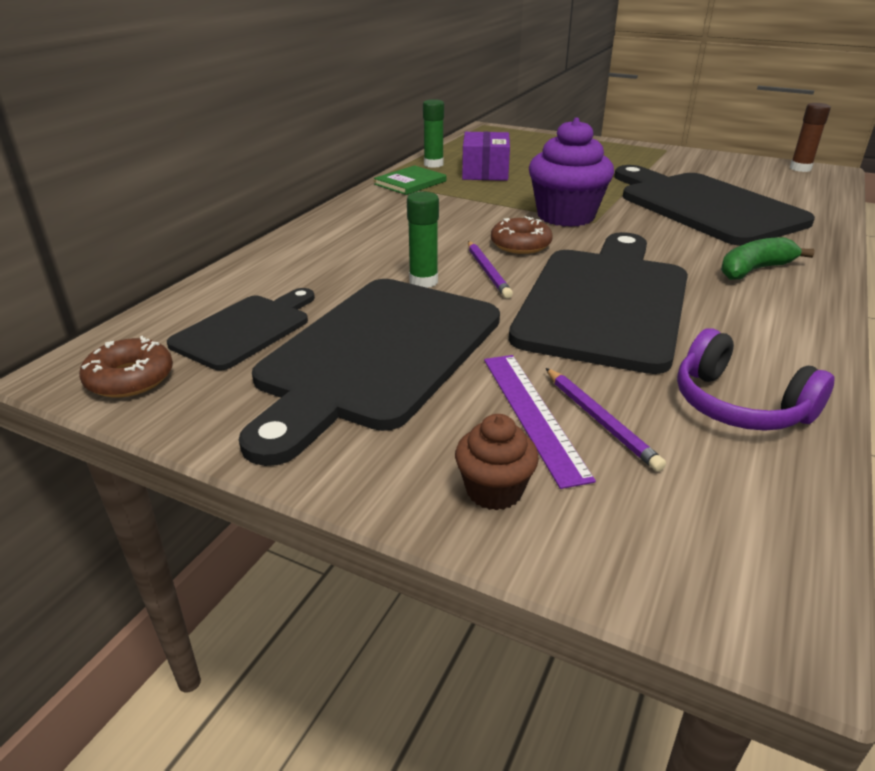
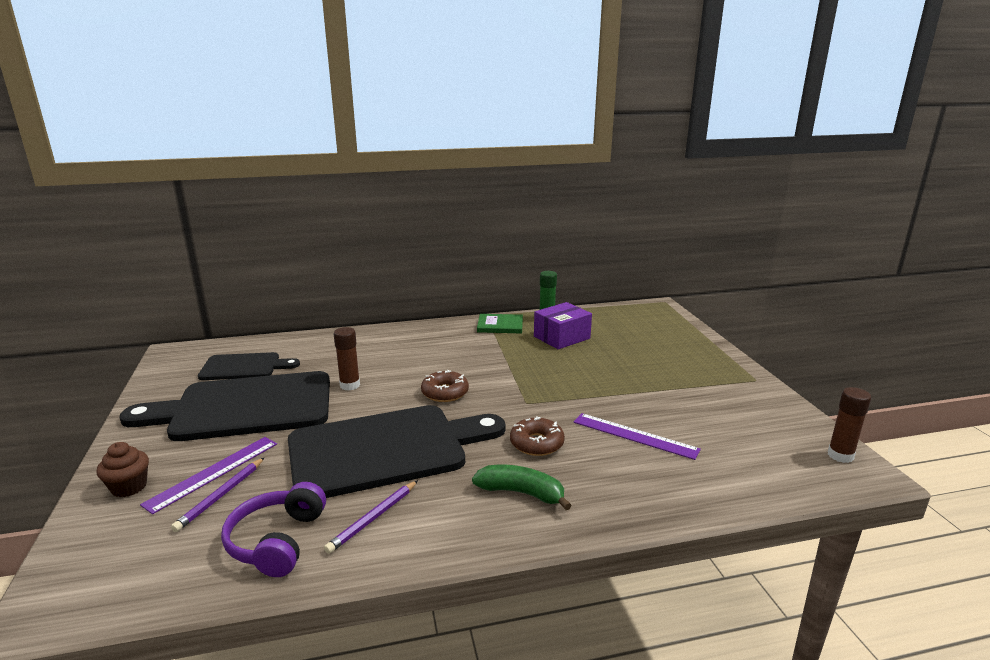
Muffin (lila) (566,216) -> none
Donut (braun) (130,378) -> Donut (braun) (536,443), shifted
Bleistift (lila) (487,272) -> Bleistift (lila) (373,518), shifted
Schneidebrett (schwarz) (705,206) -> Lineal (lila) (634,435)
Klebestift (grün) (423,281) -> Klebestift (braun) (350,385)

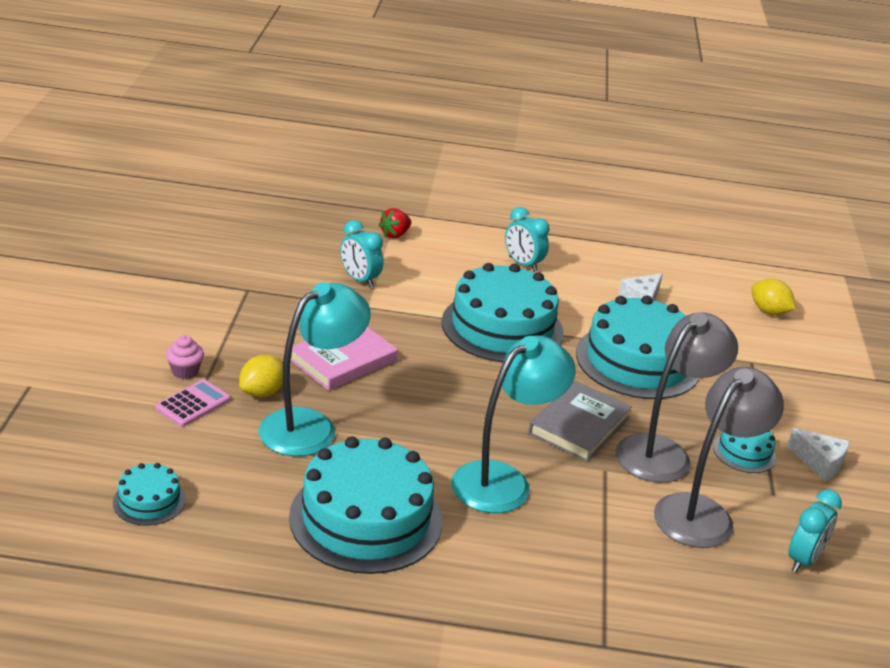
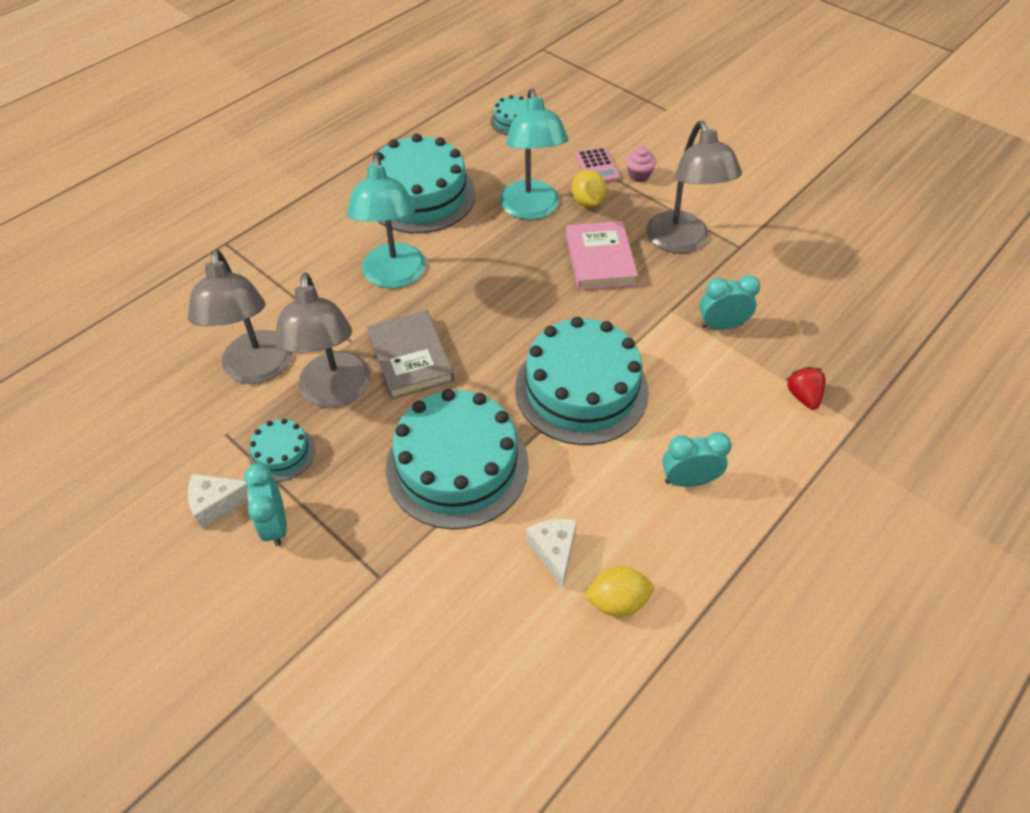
none -> Lampe (grau) (681,242)
Zitrone (gelb) (768,311) -> Zitrone (gelb) (617,601), shifted
Wecker (türkis) (803,560) -> Wecker (türkis) (275,525), shifted

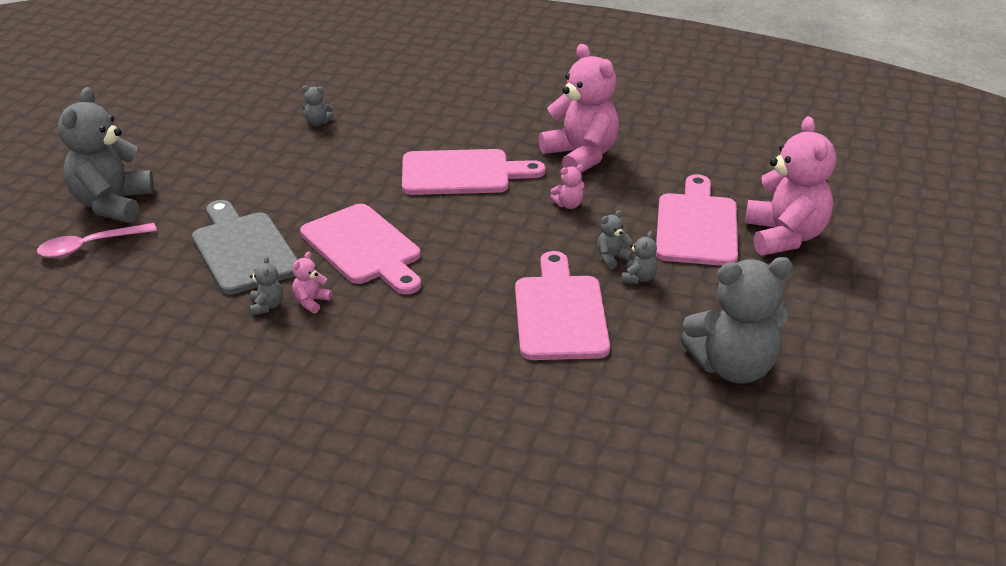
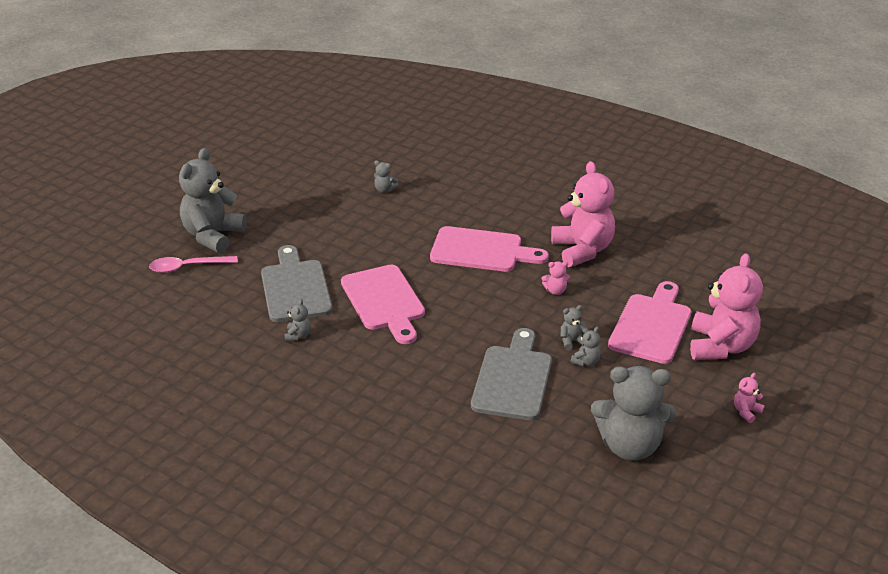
Teddybär (rosa) (311,302) -> Teddybär (rosa) (746,412), shifted
Schneidebrett (rosa) (560,313) -> Schneidebrett (grau) (513,379)

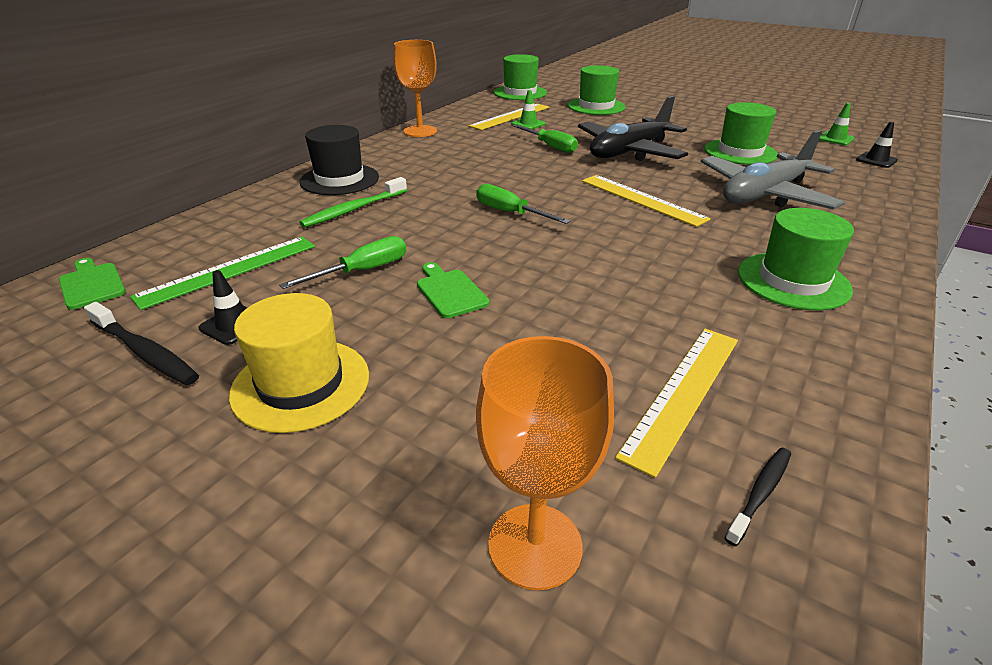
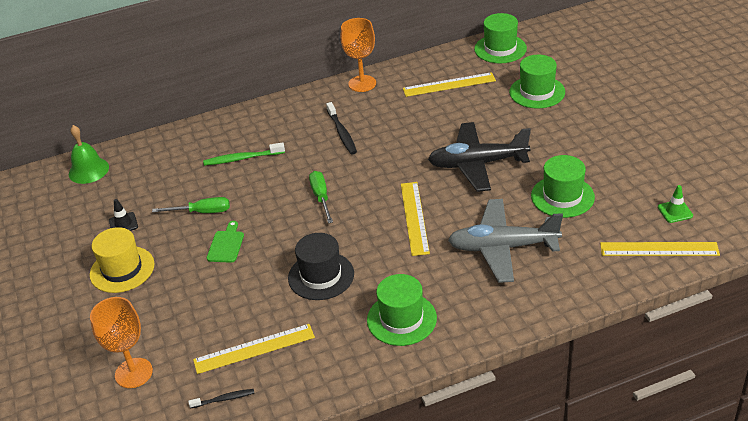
Lineal (grün) (229,270) -> none
Leitkegel (grün) (528,124) -> none
Schraubenzieher (grün) (550,146) -> none
Zahnbürste (schwarz) (145,352) -> Zahnbürste (schwarz) (342,133), shifted
Hut (schwarz) (339,179) -> Hut (schwarz) (321,276), shifted
Schneidebrett (grün) (91,284) -> Glocke (grün) (88,170)
Leitkegel (schwarz) (876,160) -> Lineal (gelb) (659,249)

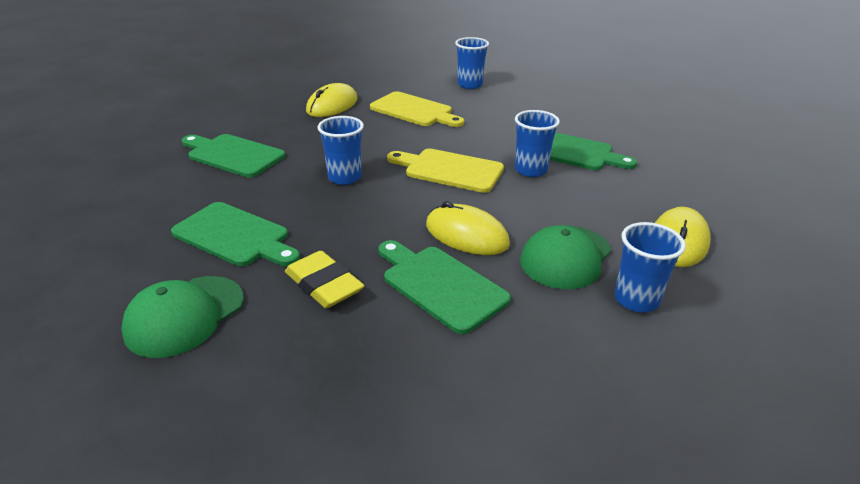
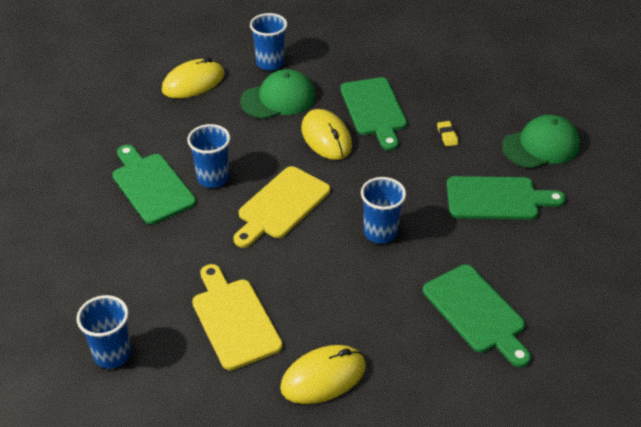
Schneidebrett (grün) (235,236) -> Schneidebrett (grün) (497,199), 120 degrees clockwise
Schneidebrett (gelb) (449,170) -> Schneidebrett (gelb) (281,205), 75 degrees clockwise
Radiergummi (gelb) (324,285) -> Radiergummi (gelb) (447,135), x0.49

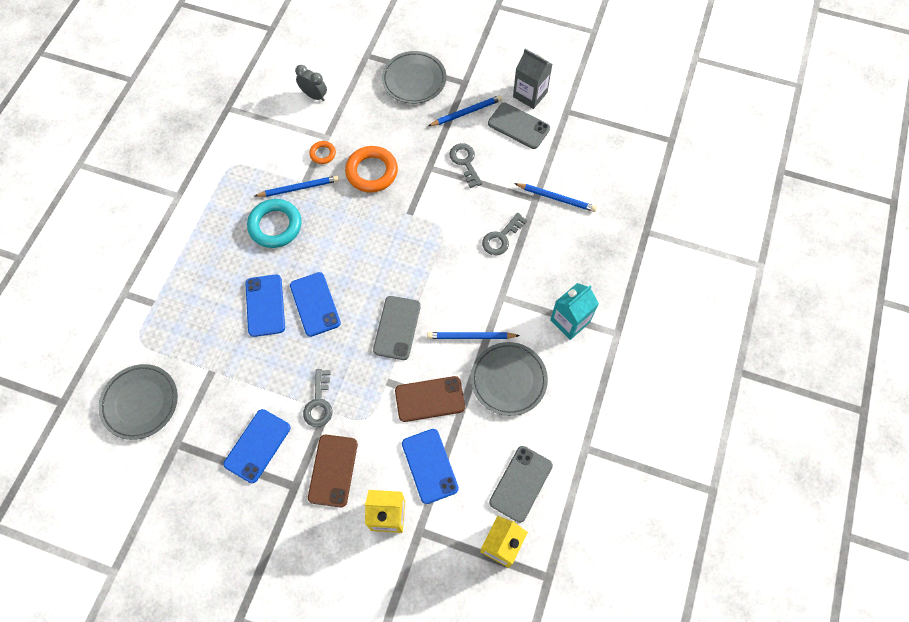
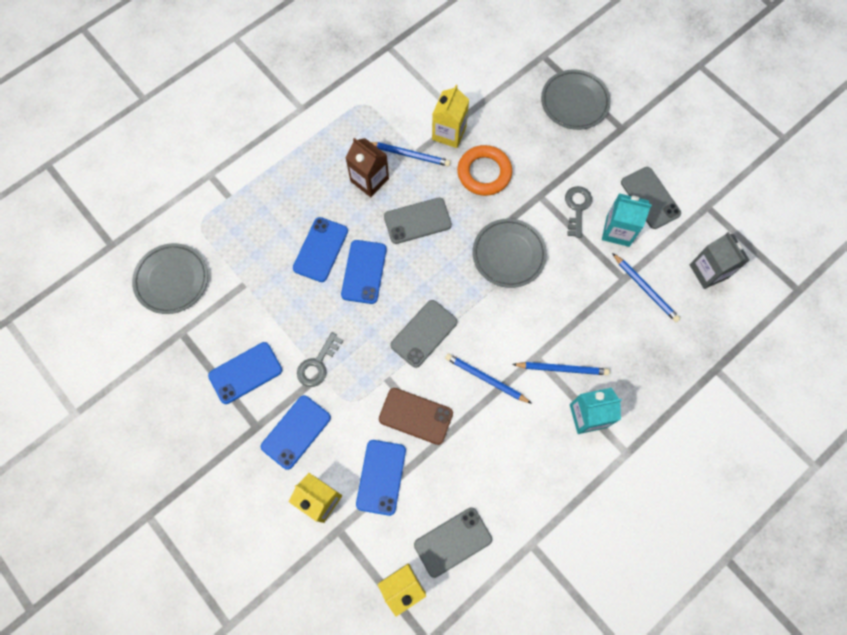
Wecker (grau) (314,95) -> none
Schlüssel (grau) (501,238) -> none
none -> Handy (grau) (417,221)
none -> Getränkekarton (türkis) (618,231)
Bleistift (blau) (466,112) -> Bleistift (blau) (562,369), shifted
Teller (grau) (508,380) -> Teller (grau) (508,254), shifted
Getränkekarton (grau) (530,94) -> Getränkekarton (grau) (708,271), shifted
Ring (türkis) (275,226) -> Getränkekarton (braun) (369,180)
Ring (orange) (323,154) -> Getränkekarton (gelb) (449,133)
Handy (braun) (333,470) -> Handy (blau) (296,432)

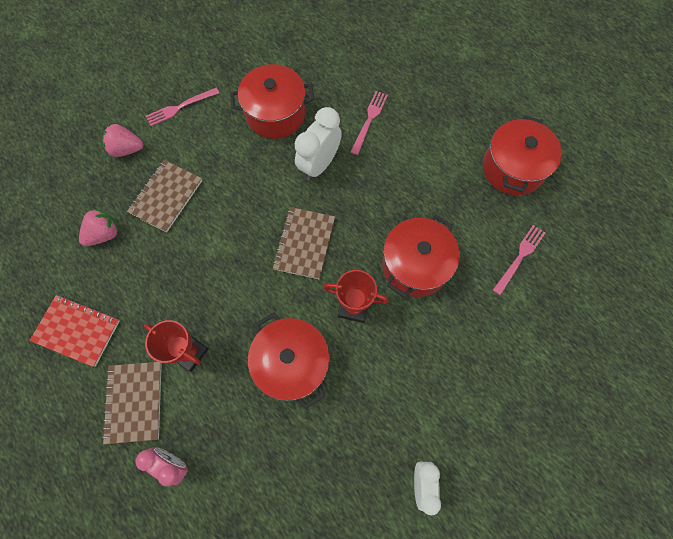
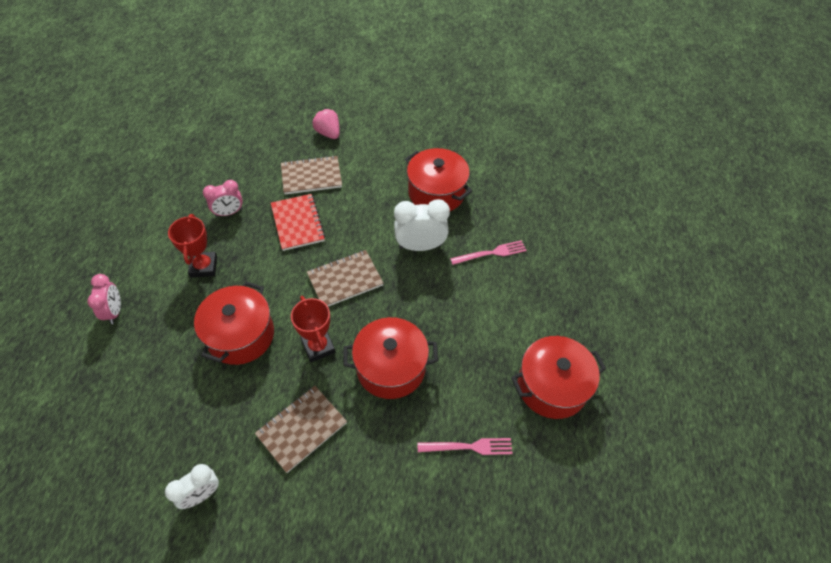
Erdbeere (rosa) (104,234) -> none
Gabel (rosa) (180,107) -> none
none -> Wecker (rosa) (229,212)
Notizbuch (rot) (77,331) -> Notizbuch (rot) (297,223), shifted
Notizbuch (braun) (134,402) -> Notizbuch (braun) (301,429), shifted

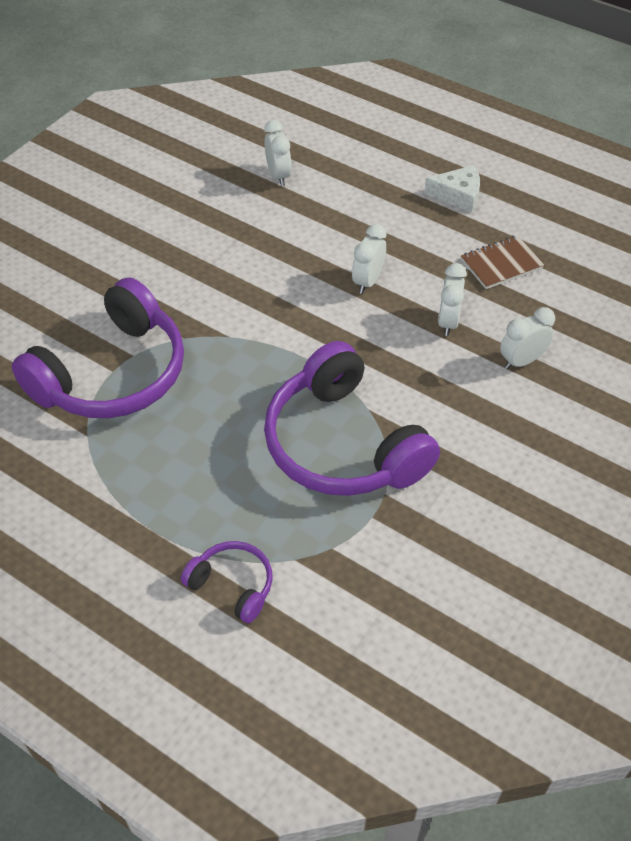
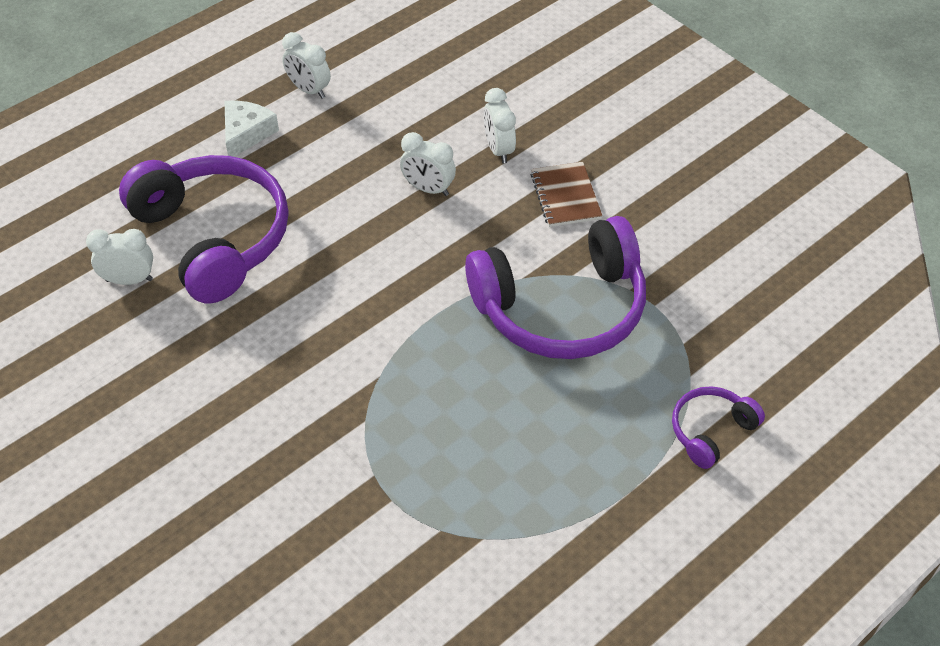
Kopfhörer (lila) (112,373) -> Kopfhörer (lila) (213,238), shifted
Wecker (weiß) (368,281) -> Wecker (weiß) (309,90), shifted
Notizbuch (braun) (501,264) -> Notizbuch (braun) (565,196), shifted

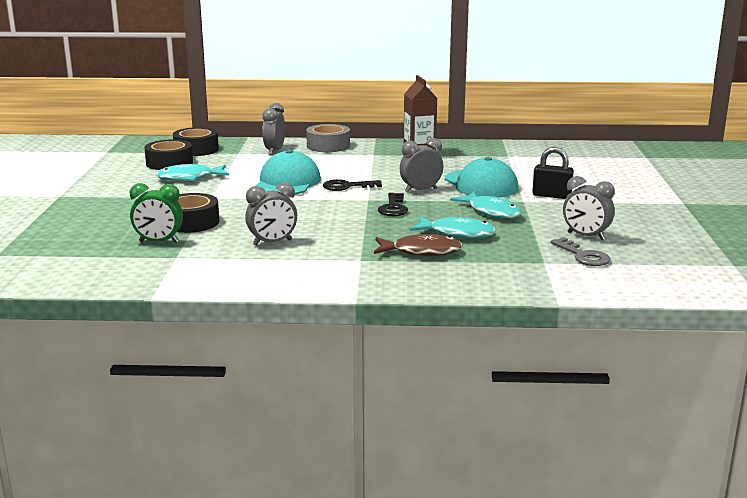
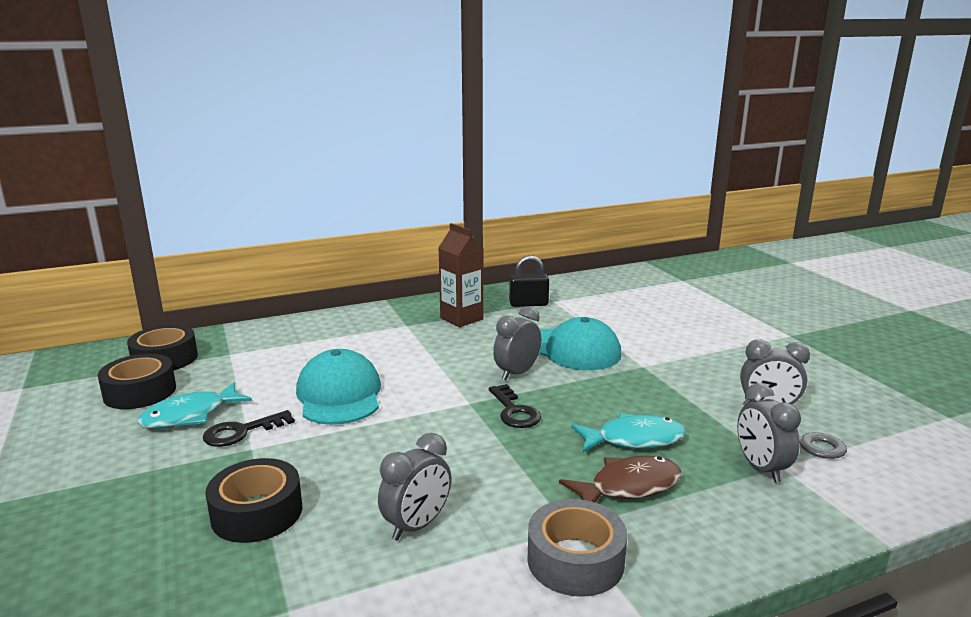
Wecker (grün) (159,242) -> none
Fisch (türkis) (491,212) -> none
Wecker (grau) (274,151) -> Wecker (grau) (761,468), shifted
Klebeband (grau) (328,146) -> Klebeband (grau) (575,560), shifted
Schlüssel (schwarz) (347,186) -> Schlüssel (schwarz) (241,432), shifted
Vorhängeschloss (schwarz) (551,195) -> Vorhängeschloss (schwarz) (528,304), shifted

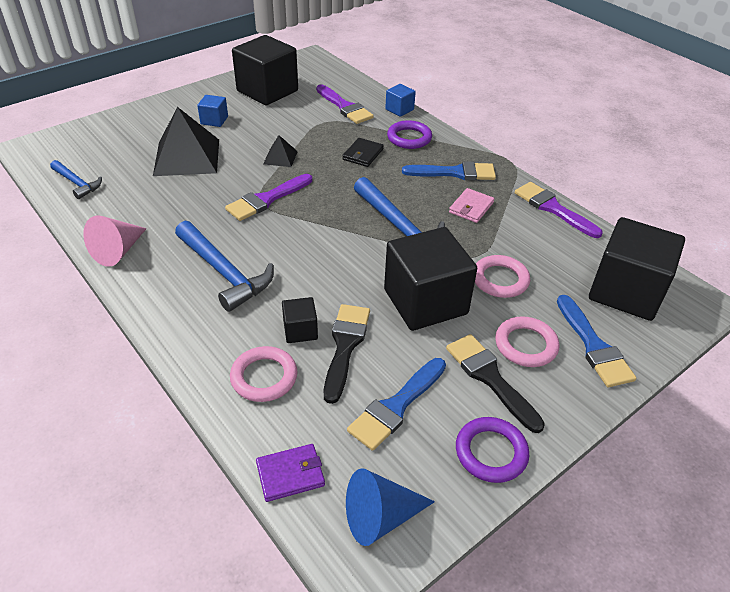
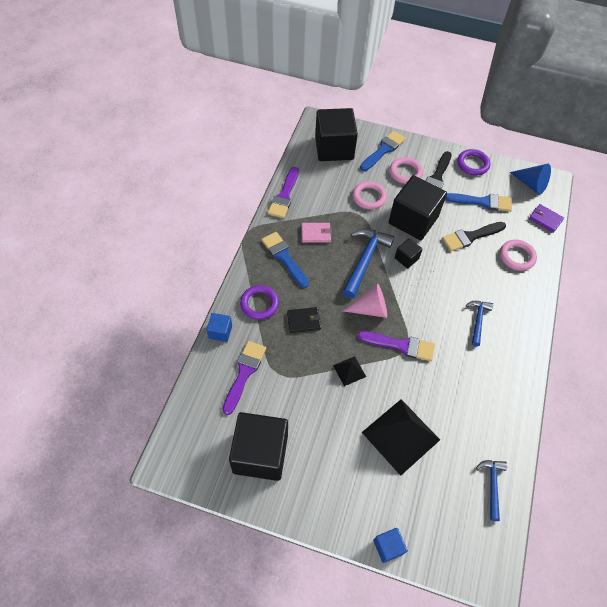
Kegel (rosa) (118,251) -> Kegel (rosa) (370,309), shifted
Kubus (blau) (214,120) -> Kubus (blau) (388,547), shifted
Kubus (schwarz) (300,330) -> Kubus (schwarz) (406,258), shifted
Hammer (blau) (224,273) -> Hammer (blau) (477,320), x0.58

